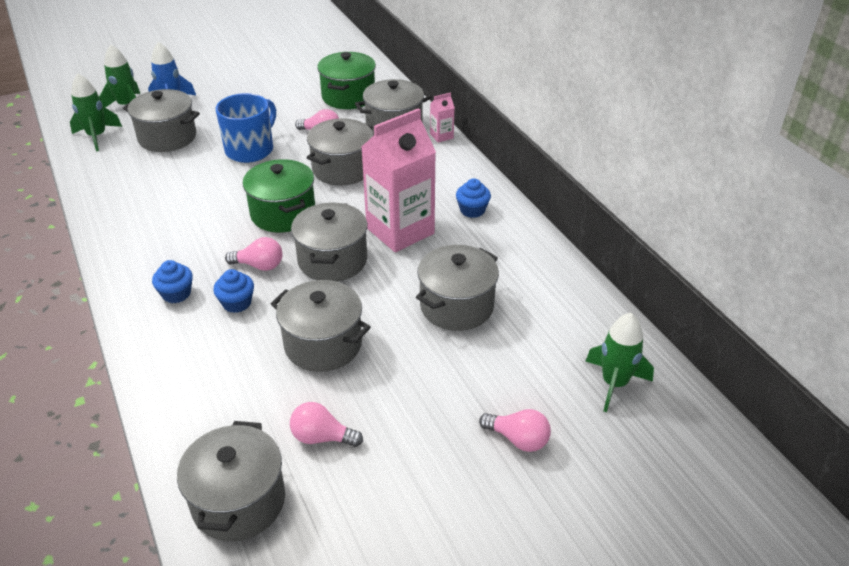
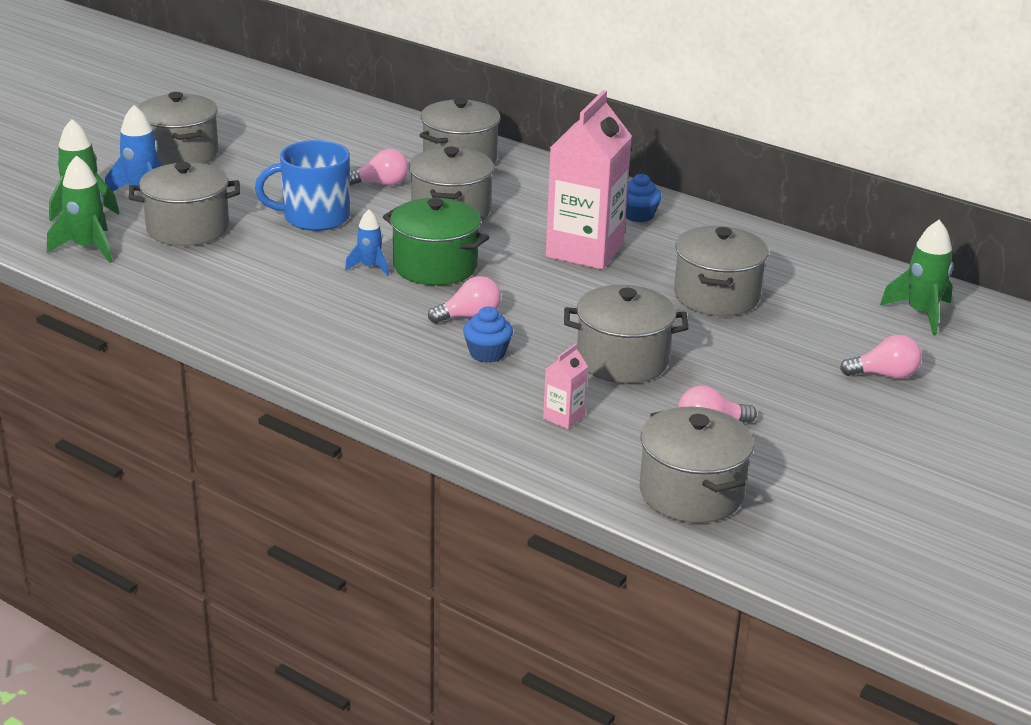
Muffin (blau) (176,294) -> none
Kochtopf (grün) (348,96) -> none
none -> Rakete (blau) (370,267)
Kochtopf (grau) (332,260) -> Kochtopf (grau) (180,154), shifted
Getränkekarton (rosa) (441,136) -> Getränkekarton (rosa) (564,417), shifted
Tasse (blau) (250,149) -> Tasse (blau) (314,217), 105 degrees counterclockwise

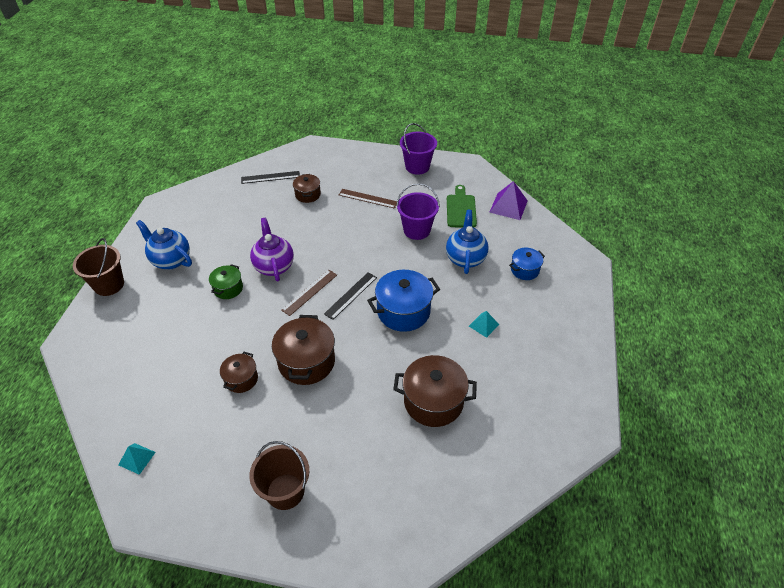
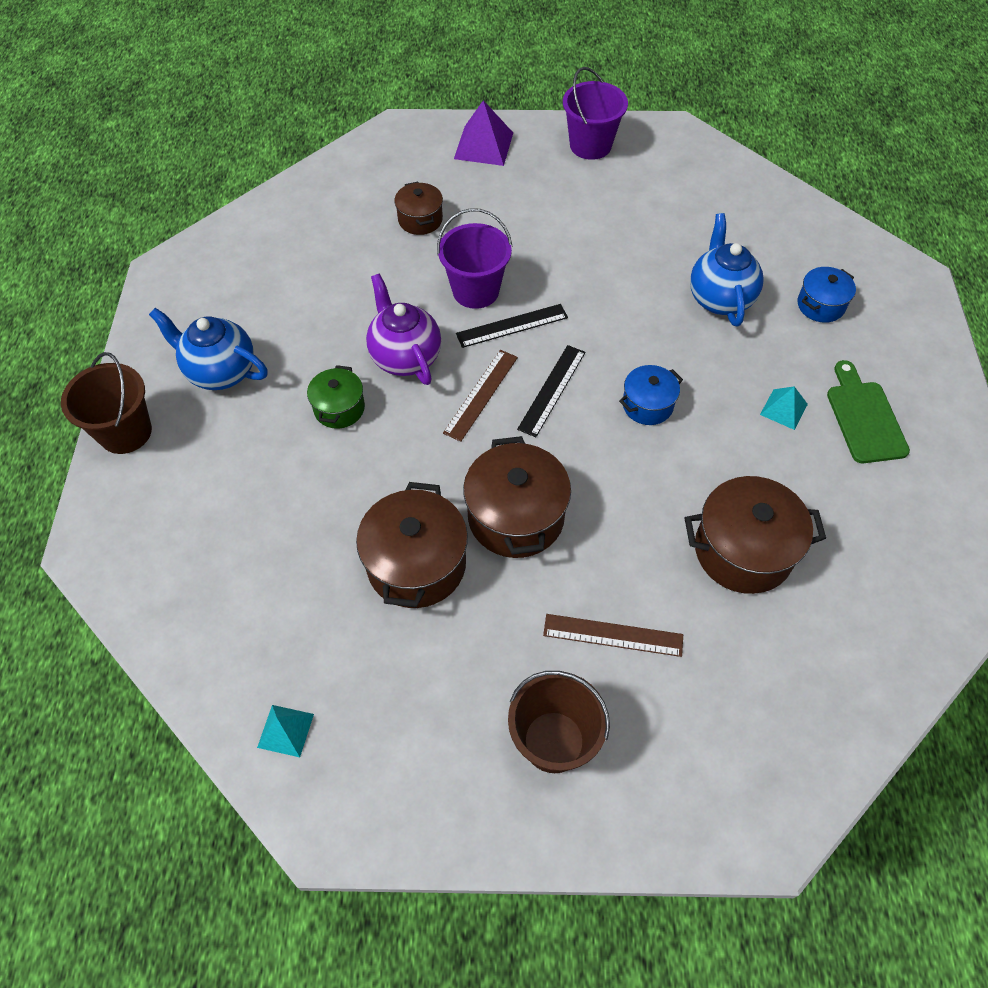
Lineal (schwarz) (270,177) -> Lineal (schwarz) (512,326), shifted
Lineal (braun) (368,198) -> Lineal (braun) (613,635), shifted
Eimer (lila) (417,230) -> Eimer (lila) (475,291), shifted
Schneidebrett (grün) (461,209) -> Schneidebrett (grün) (864,417), shifted
Pyramide (lila) (508,206) -> Pyramide (lila) (483,145), shifted
Kochtopf (braun) (241,379) -> Kochtopf (braun) (416,564), x1.75
Kochtopf (blau) (403,311) -> Kochtopf (blau) (647,405), x0.57

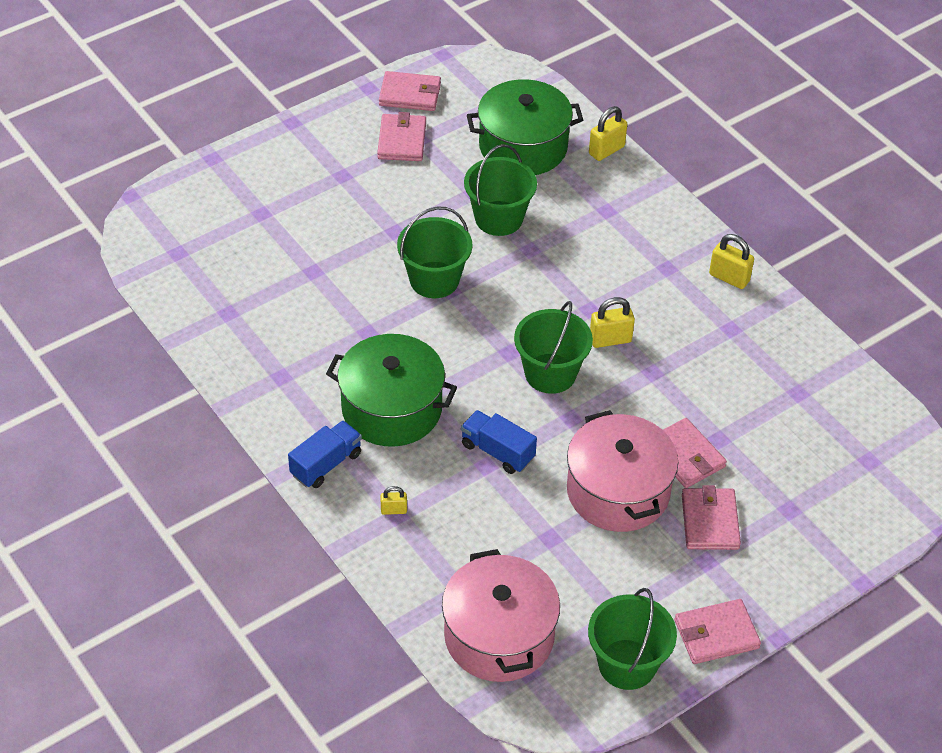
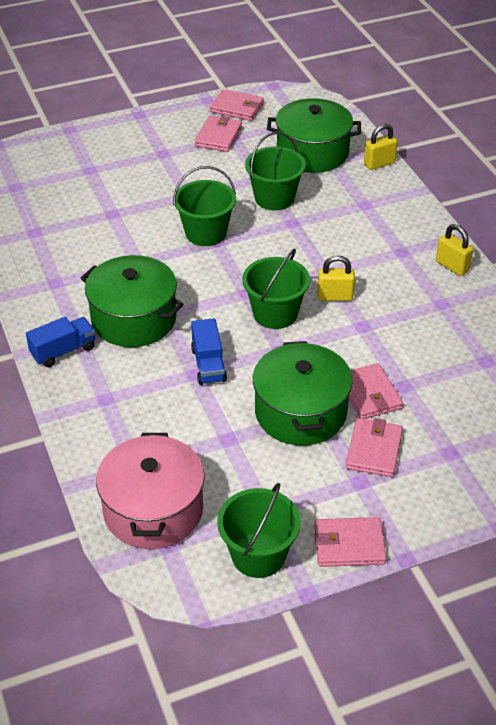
Vorhängeschloss (gelb) (393,510) -> none
Kochtopf (rosa) (618,491) -> Kochtopf (grün) (300,412)
Lastwagen (blau) (497,451) -> Lastwagen (blau) (208,365), 150 degrees counterclockwise

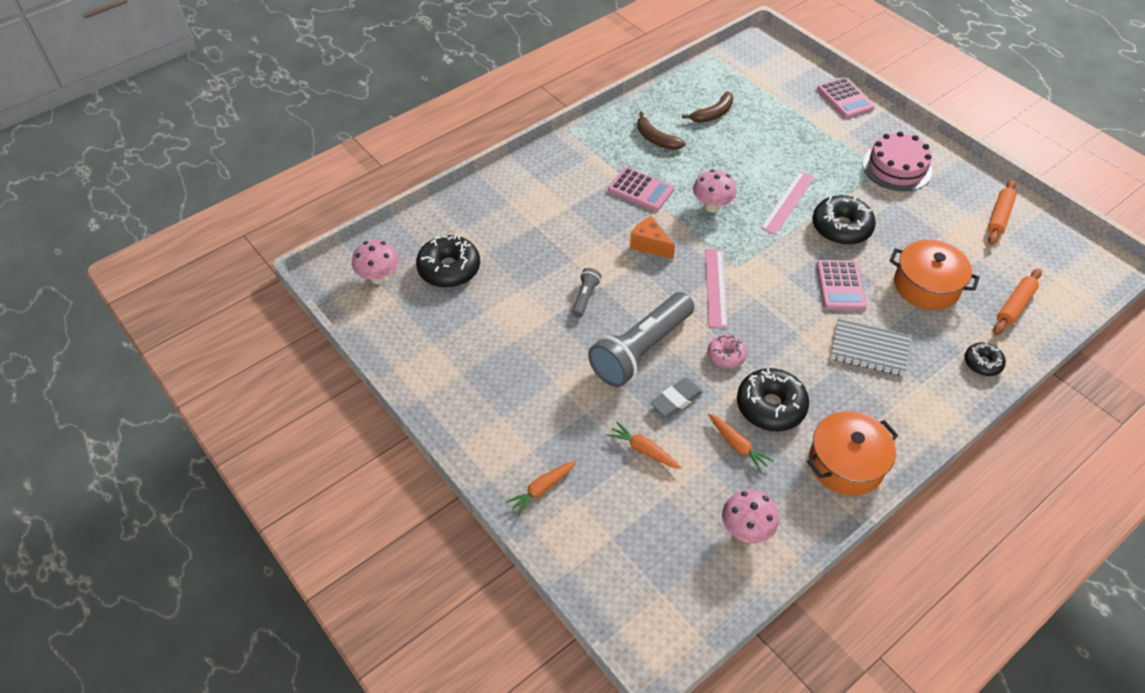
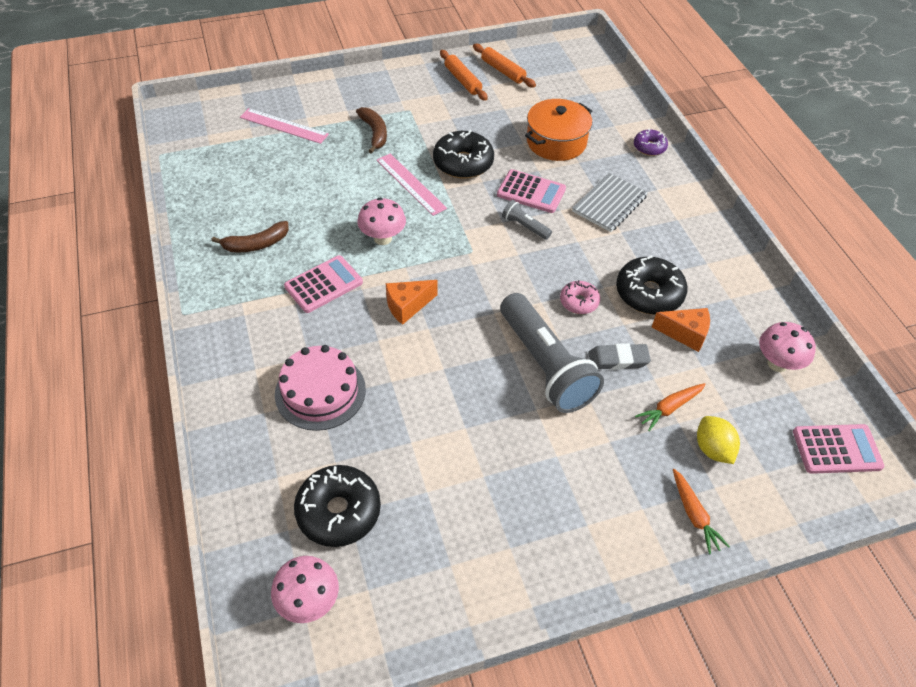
Kochtopf (orange) (846,463) -> none
none -> Zitrone (gelb) (712,449)
Taschenlampe (grau) (585,297) -> Taschenlampe (grau) (525,226), shifted
Banane (braun) (713,114) -> Banane (braun) (374,133), shifted
Lineal (rosa) (716,287) -> Lineal (rosa) (284,126), shifted
Taschenrechner (rosa) (845,98) -> Taschenrechner (rosa) (836,449), shifted
Kuchen (rosa) (897,167) -> Kuchen (rosa) (320,391), shifted
Nudelholz (orange) (1014,306) -> Nudelholz (orange) (462,80), shifted
Karotte (orange) (737,445) -> Käse (orange) (685,334)
Donut (schwarz) (982,363) -> Donut (lila) (649,147)
Radiergummi (grau) (676,400) -> Radiergummi (grau) (618,360), 75 degrees counterclockwise

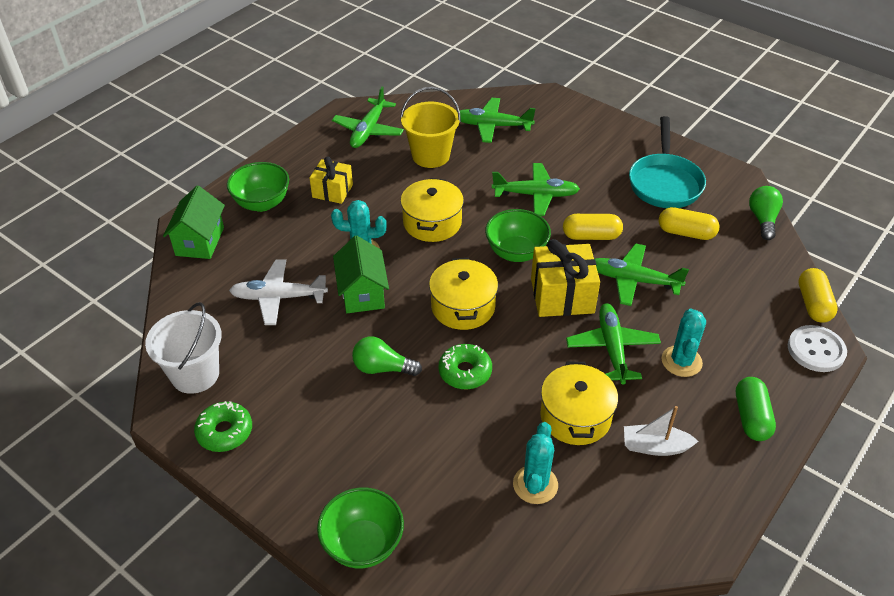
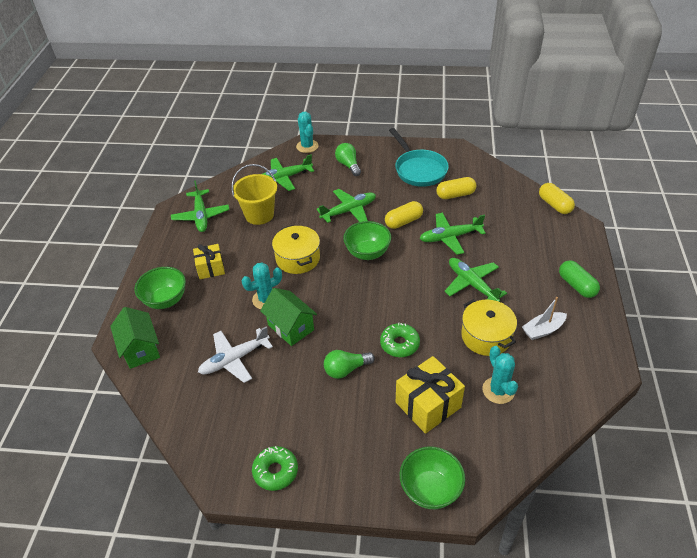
Eimer (weiß) (195,374) -> none
Kochtopf (gelb) (463,307) -> none
Knopf (weiß) (816,350) -> none
Geschenk (gelb) (562,295) -> Geschenk (gelb) (428,405), shifted
Kaktus (türkis) (681,361) -> Kaktus (türkis) (307,146), shifted
Glühbirne (grün) (763,220) -> Glühbirne (grün) (348,165), shifted

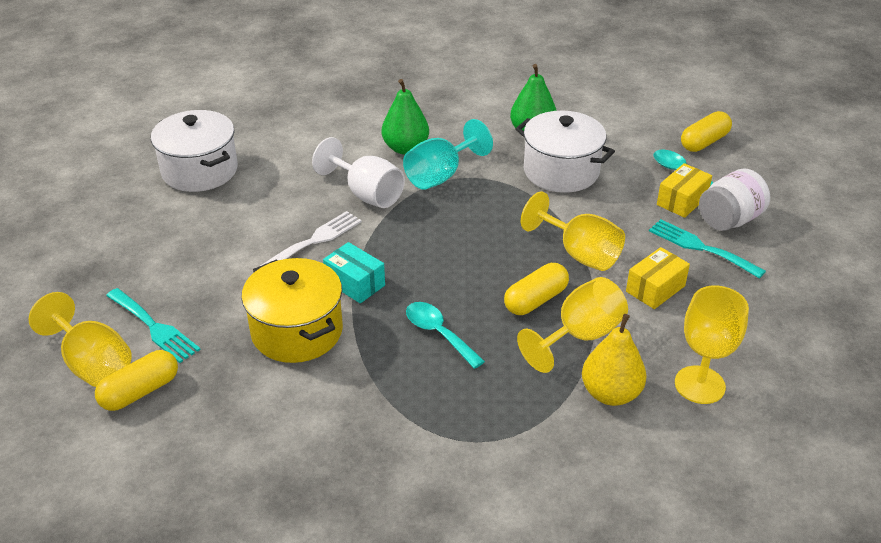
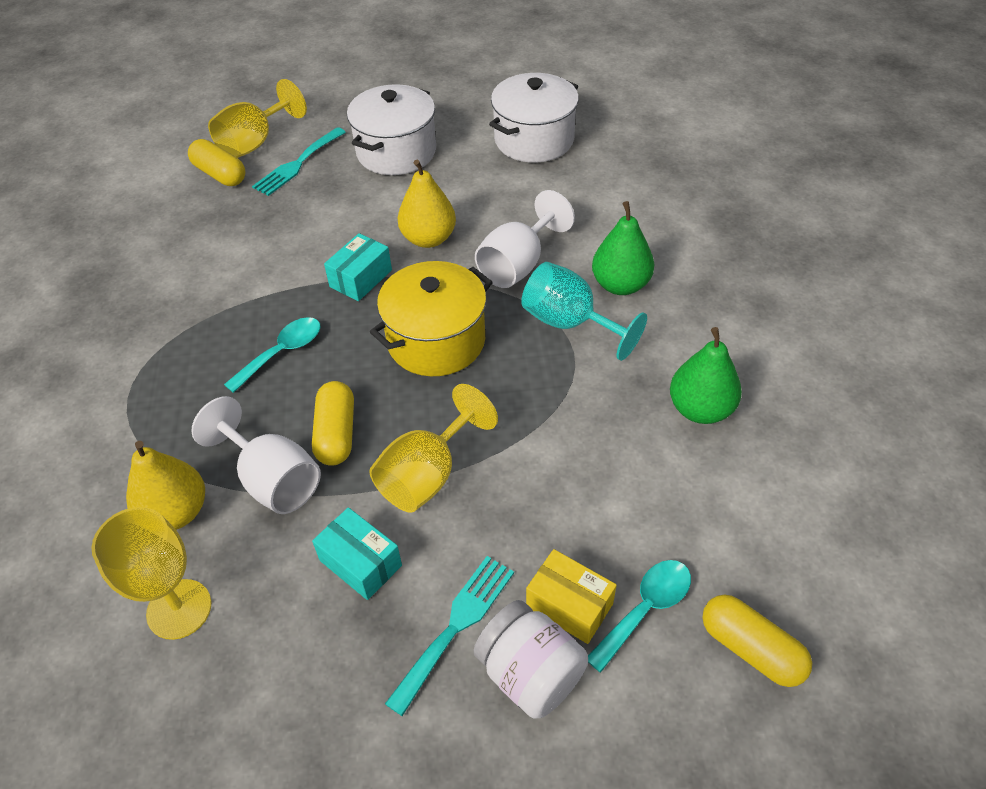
Kochtopf (gelb) (297,331) -> Kochtopf (gelb) (436,341), shifted
Kochtopf (weiß) (561,171) -> Kochtopf (weiß) (396,152), shifted
Gabel (weiß) (315,240) -> Birne (gelb) (428,238)
Kelch (gelb) (580,336) -> Kelch (weiß) (272,480)
Schachtel (gelb) (655,289) -> Schachtel (türkis) (360,563)
Kapsel (gelb) (536,300) -> Kapsel (gelb) (336,433), 45 degrees clockwise

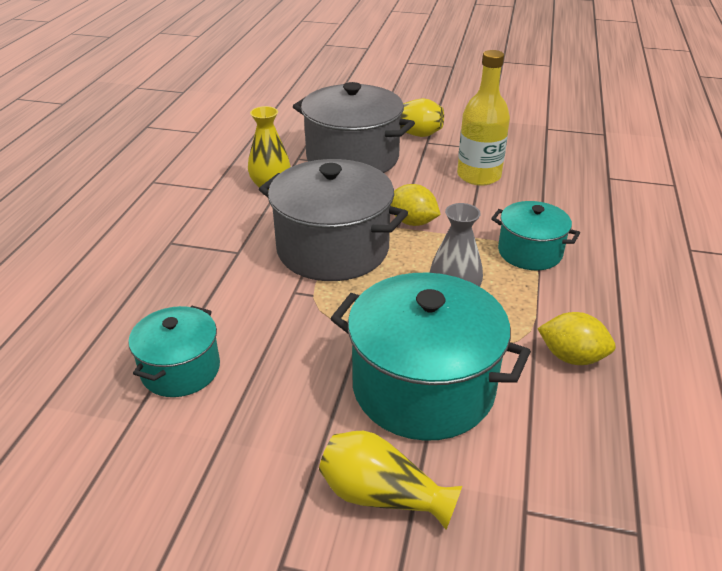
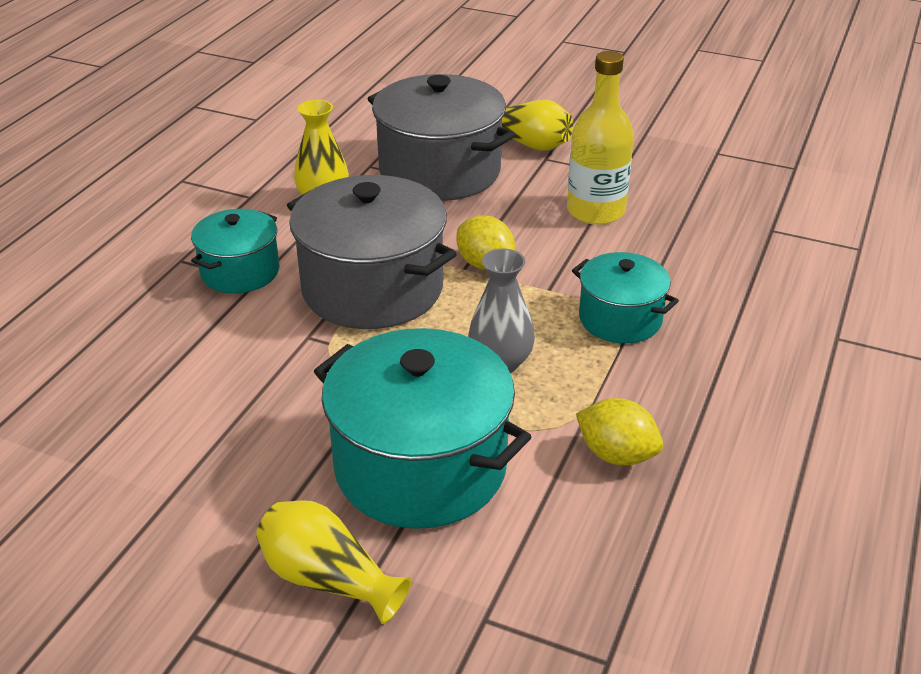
Kochtopf (türkis) (180,369) -> Kochtopf (türkis) (240,272), shifted

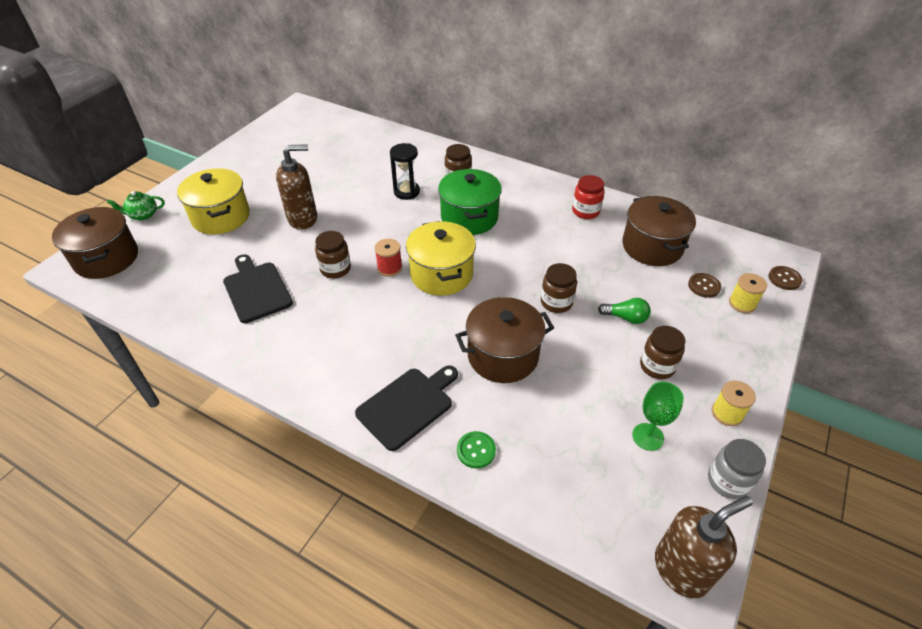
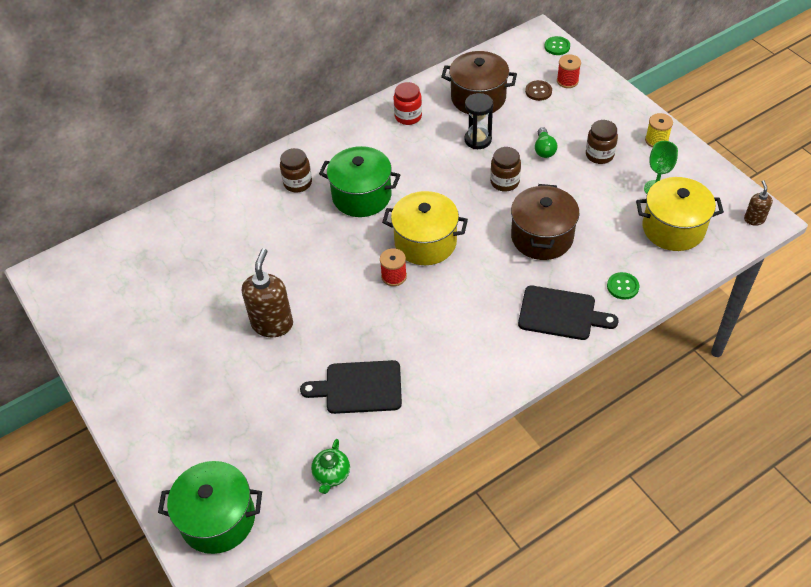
Einmachglas (braun) (335,269) -> none
Einmachglas (grau) (727,481) -> none
Teekanne (grün) (143,215) -> Teekanne (grün) (331,475), shifted
Kochtopf (gelb) (221,217) -> Kochtopf (gelb) (673,228), shifted
Sanduhr (schwarz) (406,192) -> Sanduhr (schwarz) (478,140), shifted
Kochtopf (braun) (106,258) -> Kochtopf (grün) (218,519)
Garnrolle (gelb) (742,303) -> Garnrolle (rot) (567,81)
Knopf (braun) (784,279) -> Knopf (grün) (557,46)
Schneidebrett (schwarz) (408,405) -> Schneidebrett (schwarz) (561,314), 120 degrees clockwise
Glühbirne (grün) (625,317) -> Glühbirne (grün) (544,149), 135 degrees clockwise
Seifenspender (braun) (681,569) -> Seifenspender (braun) (754,219), x0.52

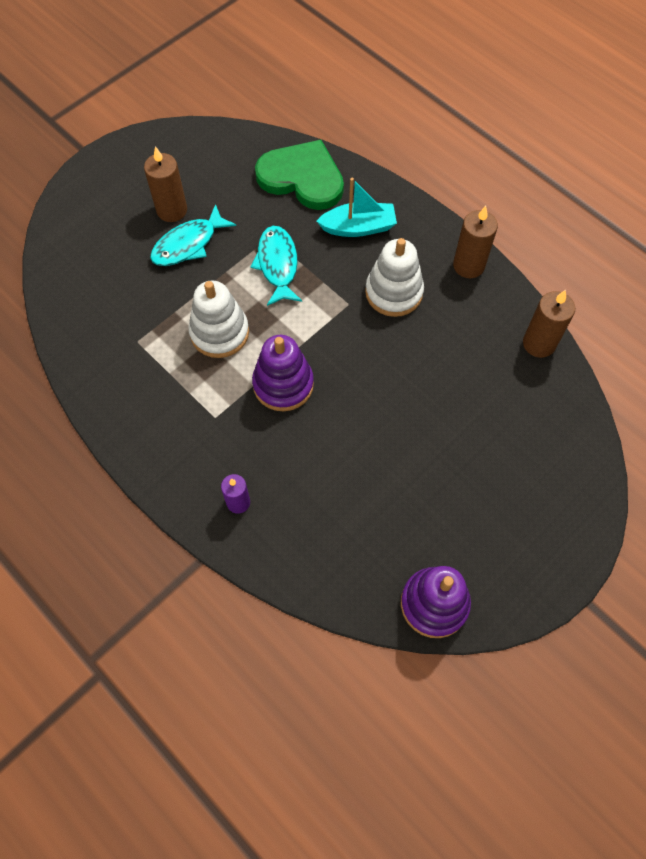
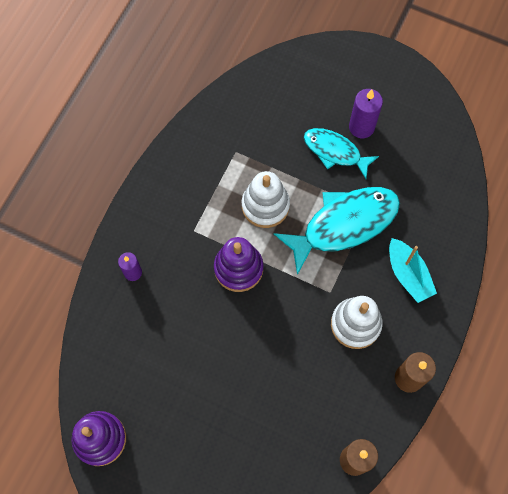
Herz (grün) (302,178) -> none
Kerze (braun) (172,210) -> Kerze (lila) (361,127)
Fisch (türkis) (277,265) -> Fisch (türkis) (344,225), x1.63

